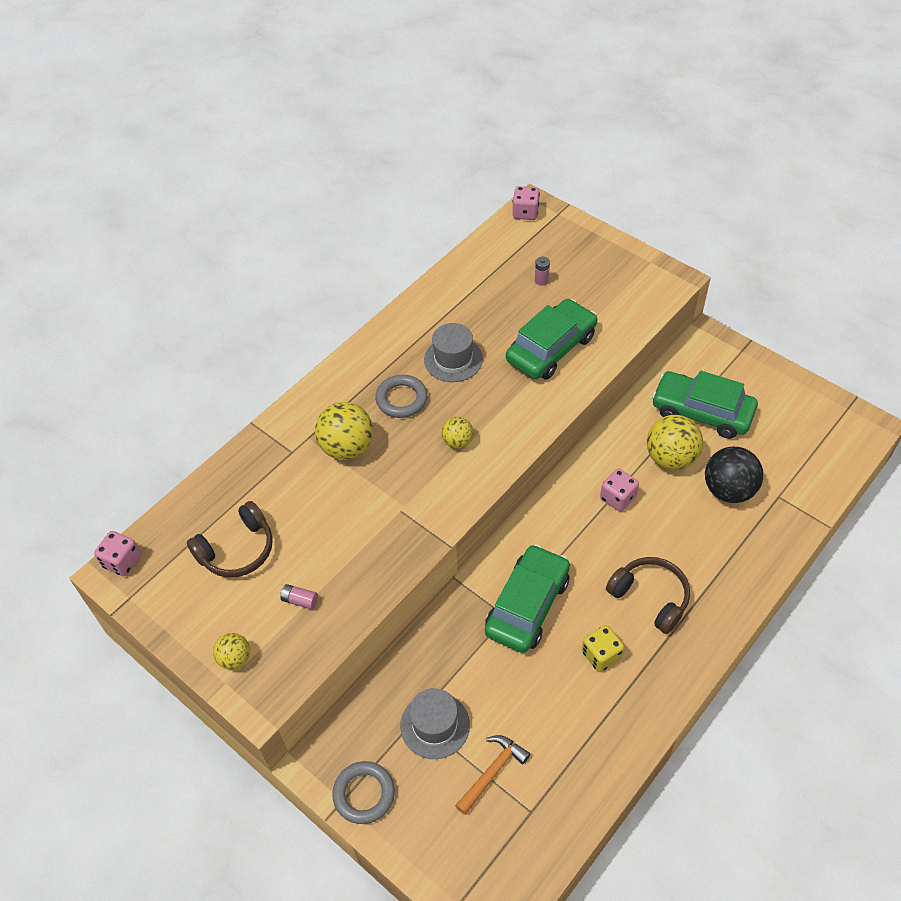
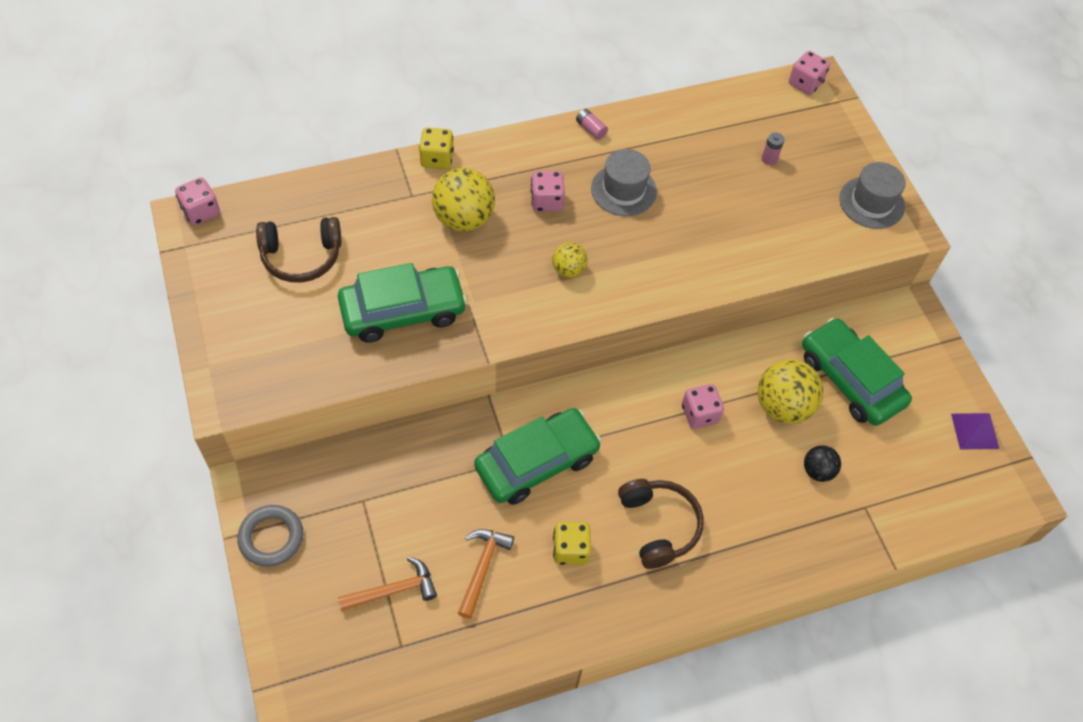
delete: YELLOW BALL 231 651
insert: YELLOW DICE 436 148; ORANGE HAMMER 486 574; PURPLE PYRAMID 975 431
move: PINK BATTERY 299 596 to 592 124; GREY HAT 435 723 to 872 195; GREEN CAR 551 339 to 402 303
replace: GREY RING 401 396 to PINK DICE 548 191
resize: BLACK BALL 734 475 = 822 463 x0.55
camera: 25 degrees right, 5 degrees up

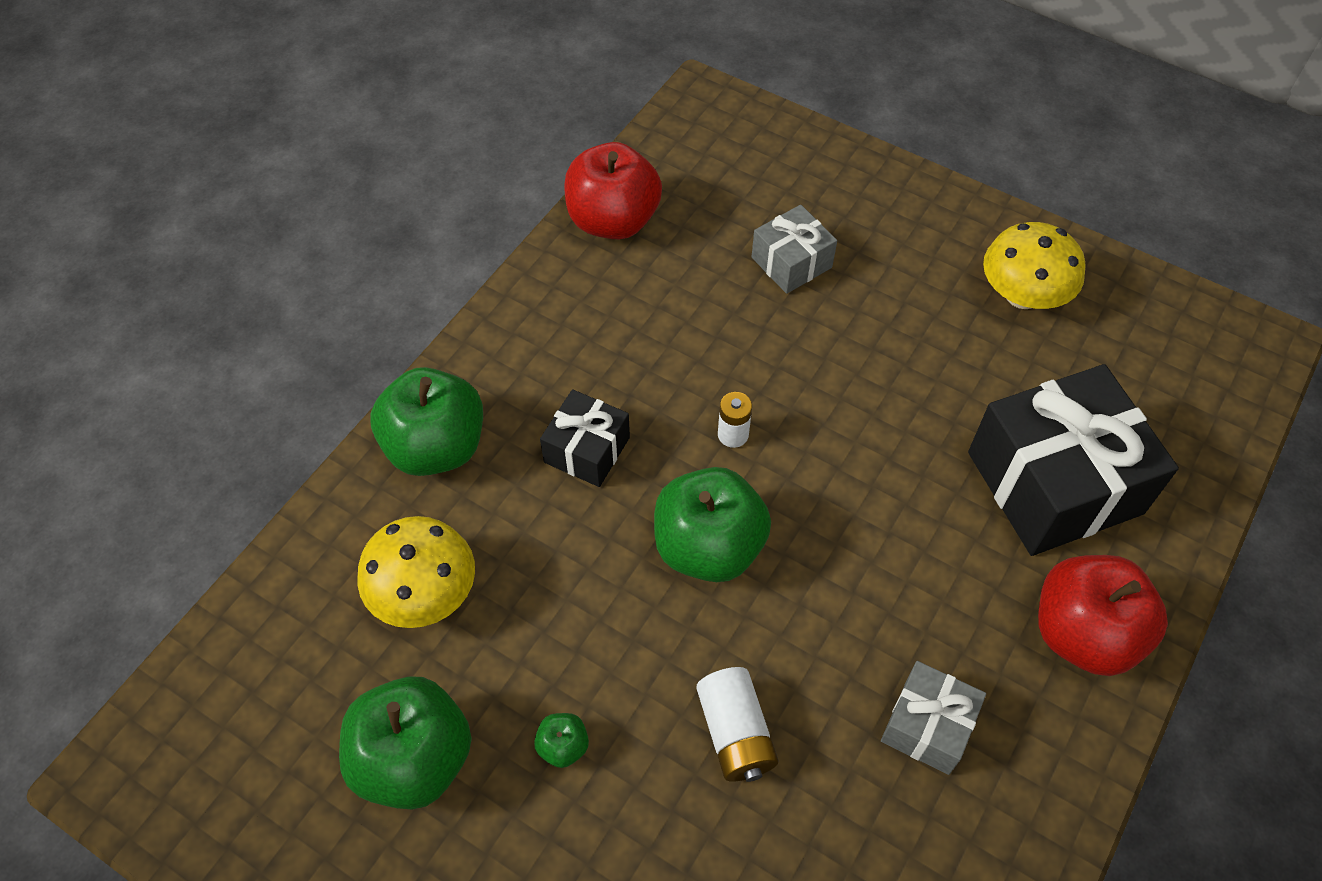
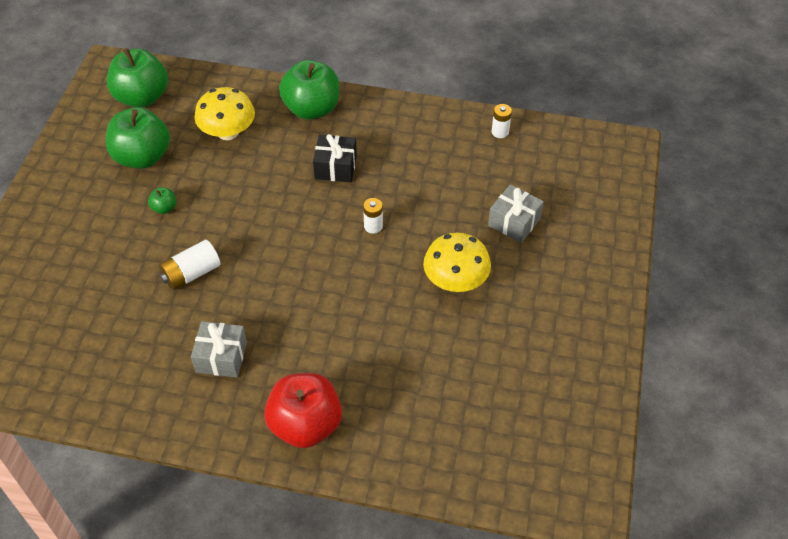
delete: BLACK GIFT 1073 460
move: GREEN APPLE 712 524 to 137 78; YELLOW MUSHROOM 1034 265 to 457 262
replace: RED APPLE 613 190 to WHITE BATTERY 502 121
camera: 70 degrees right, 5 degrees down

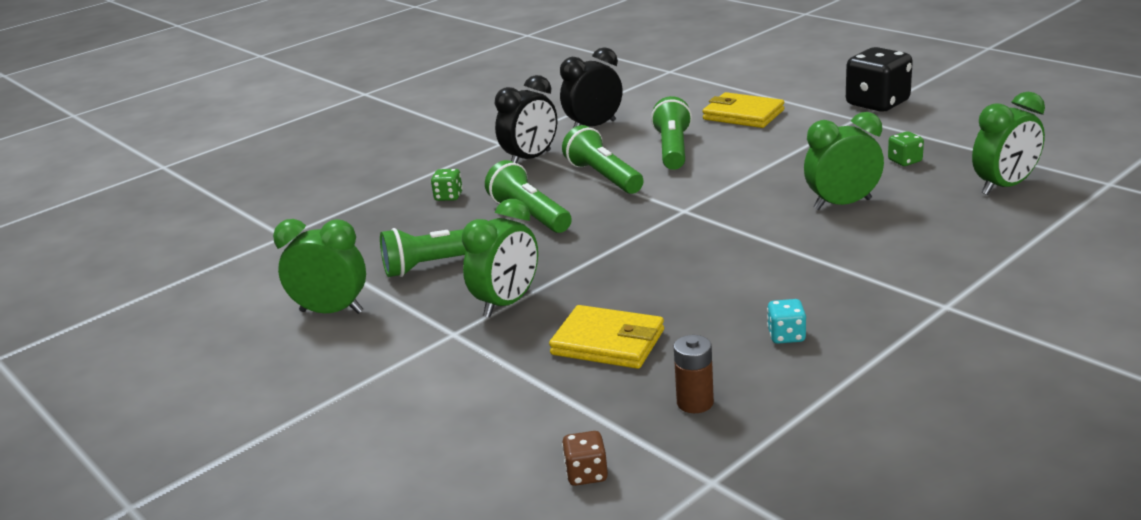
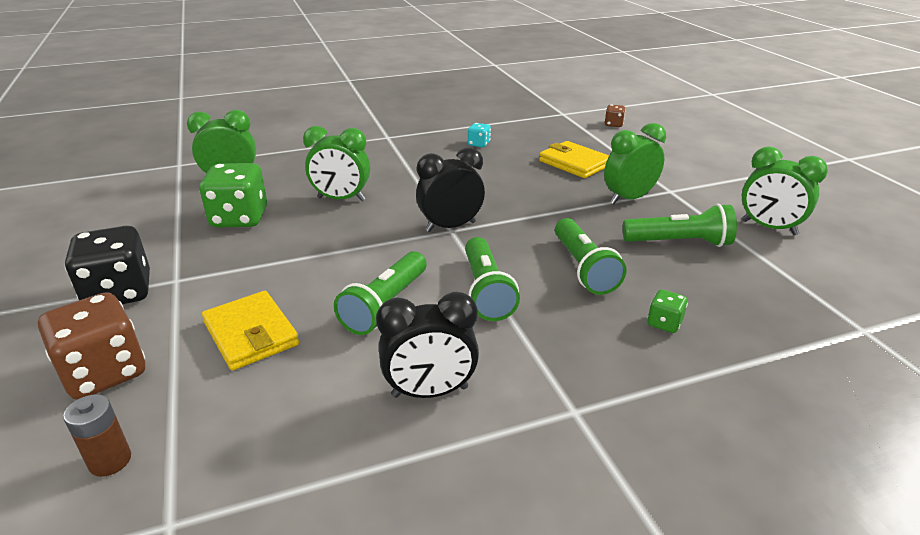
insert: BROWN DICE 91 346
move: BLACK CLOCK 526 119 to 450 189; BROWN BATTERY 694 374 to 97 435
resize: GREEN DICE 906 149 = 233 195 x2.12
camera: 160 degrees left, 5 degrees up

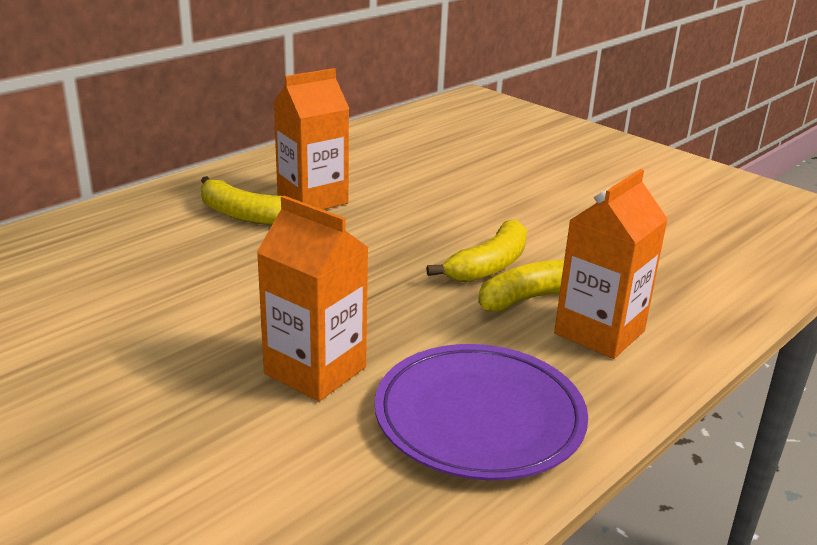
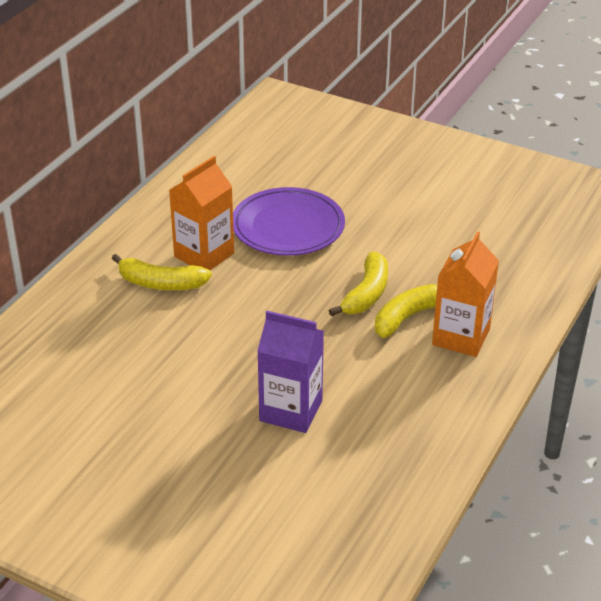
move: PURPLE PLATE 481 412 to 289 221
recolor: ORANGE CARTON 312 298 to PURPLE CARTON 290 372
camera: 15 degrees left, 10 degrees up

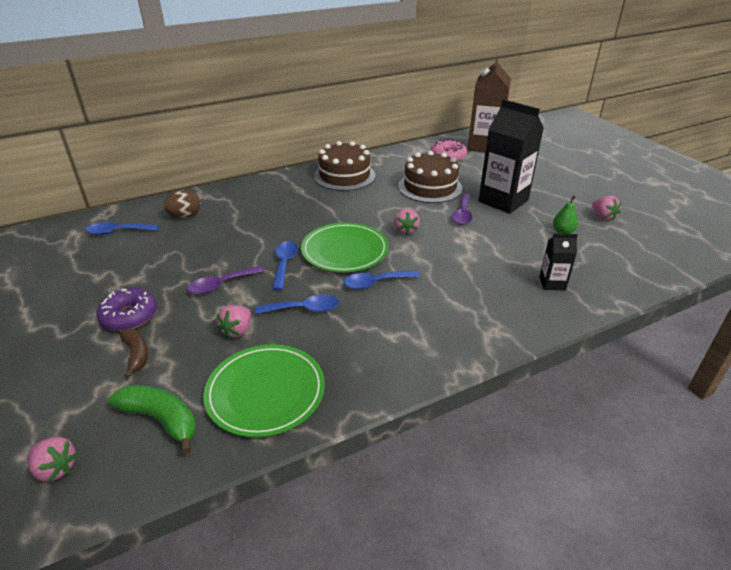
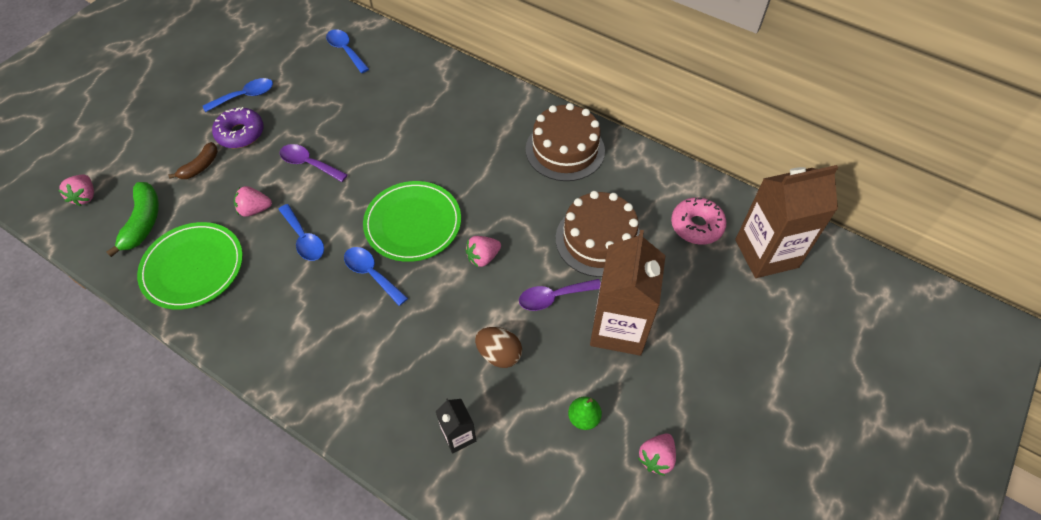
move: BROWN EGG 182 204 to 498 347; BLUE SPOON 285 265 to 238 95
recolor: BLACK CARTON 511 156 to BROWN CARTON 627 293
camera: 60 degrees right, 20 degrees up

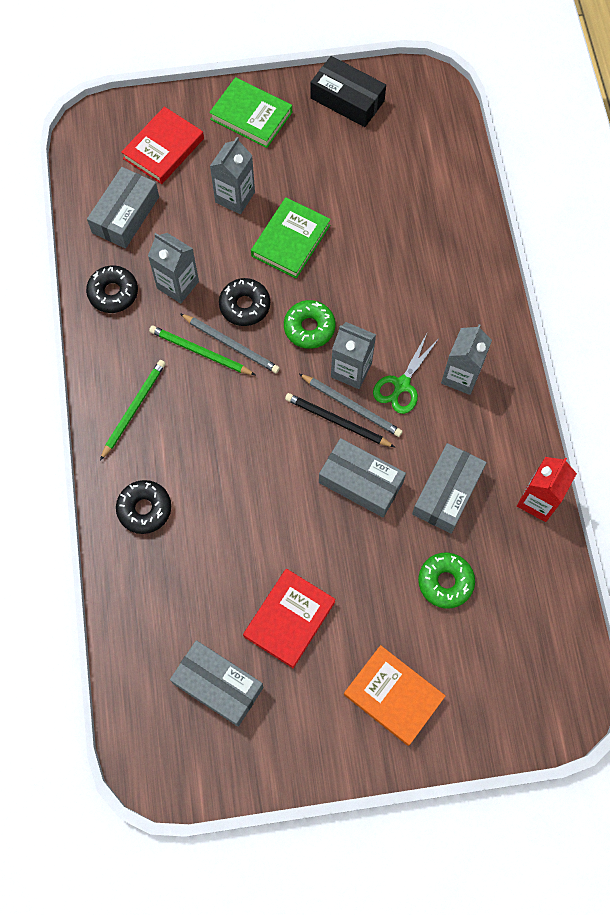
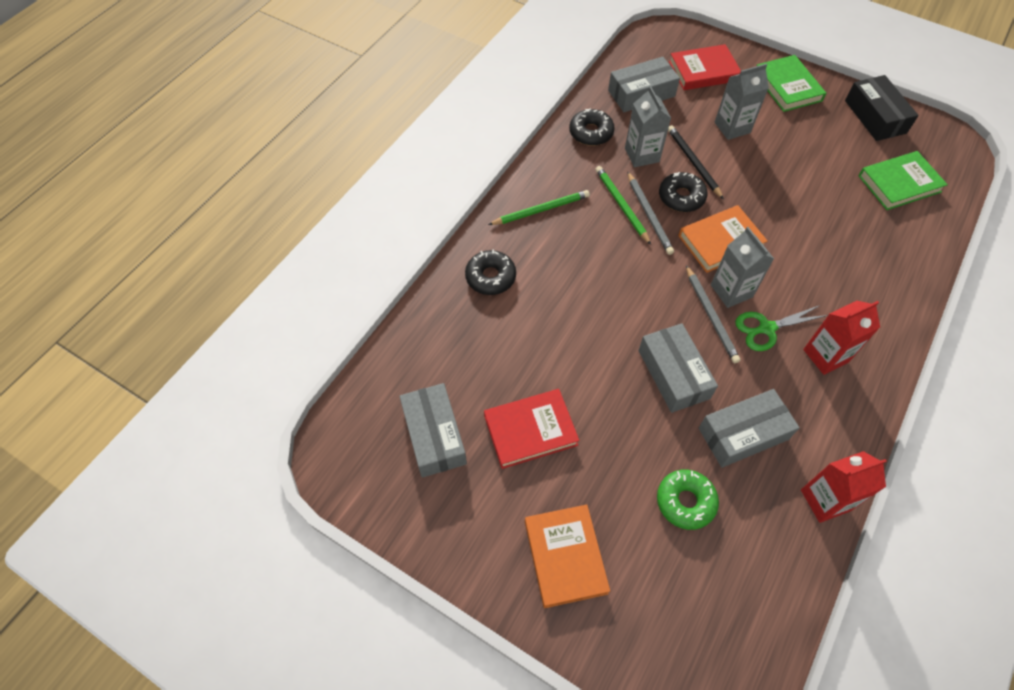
move: GREEN BOOK 291 238 to 903 180; BLACK PENCIL 340 420 to 696 162
replace: GREEN DONUT 309 324 to ORANGE BOOK 723 239
recolor: GREY CARTON 466 359 to RED CARTON 841 338
camera: 40 degrees right, 10 degrees down

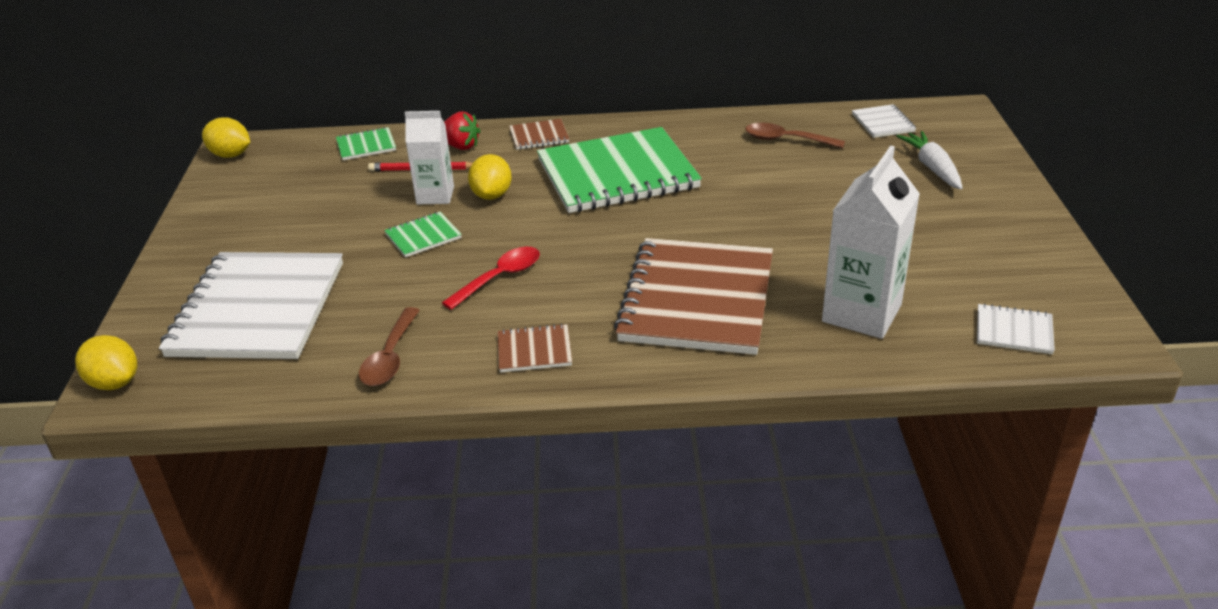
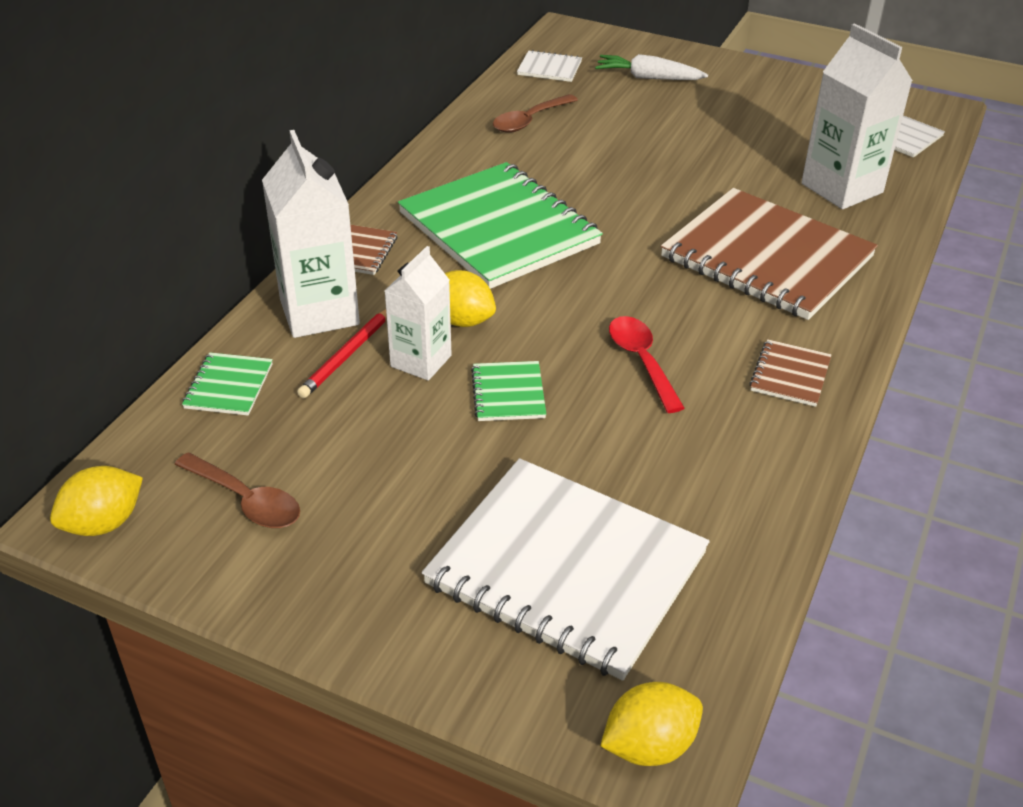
move: BROWN SPOON 389 346 to 237 490
replace: RED STRAWBERRY 462 131 to WHITE CARTON 311 234
rotate: GREEN NOTEBOOK 619 170 = 500 225 45 degrees counterclockwise
camera: 65 degrees left, 5 degrees up

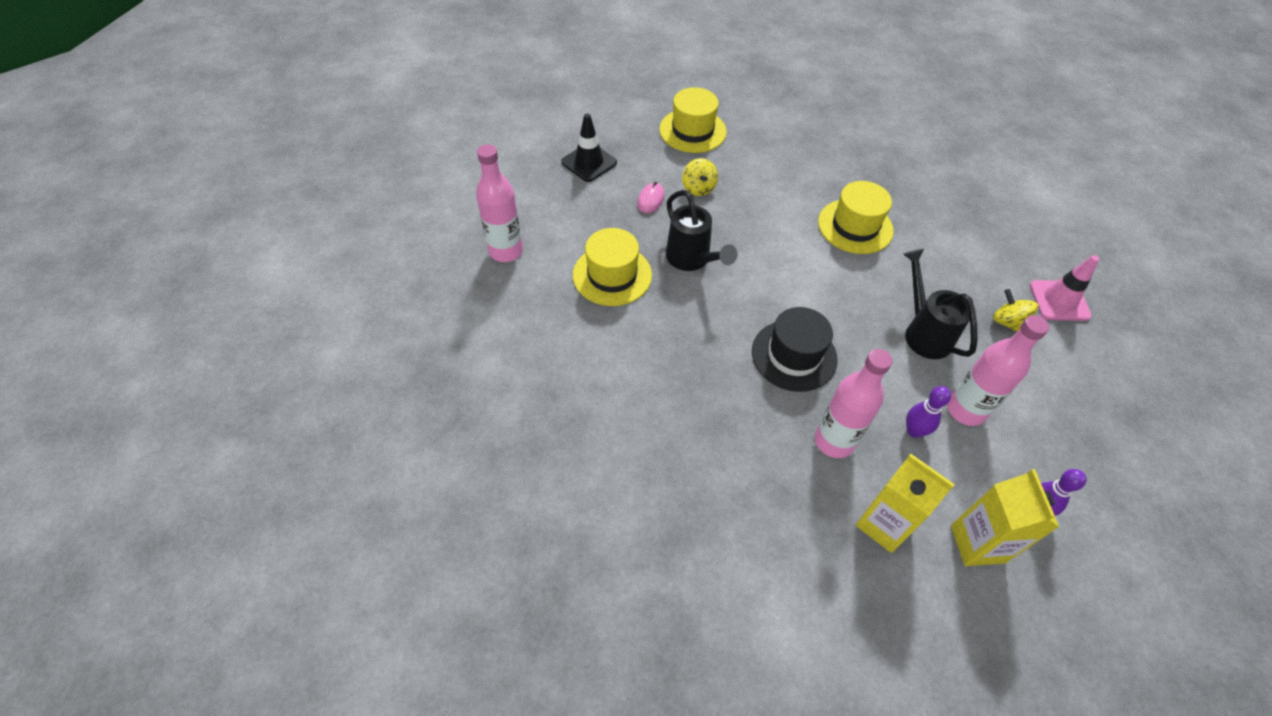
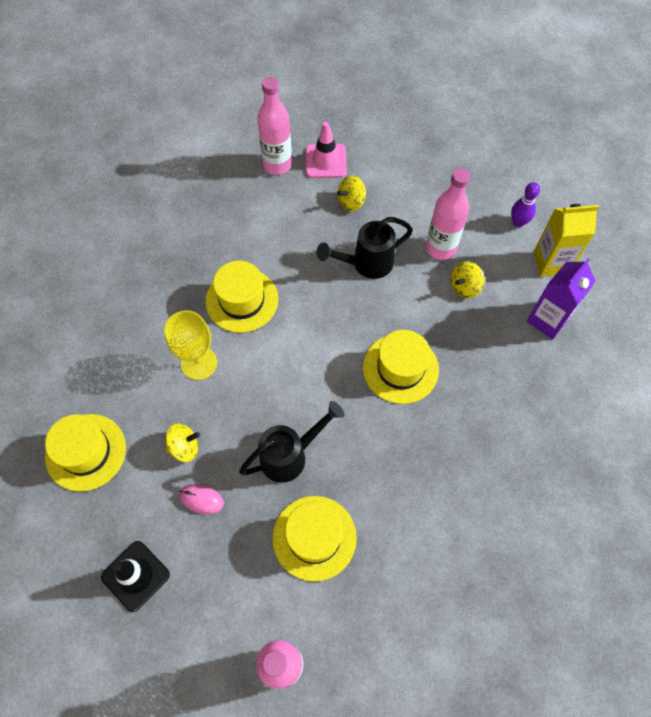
insert: YELLOW GOBLET 190 345
move: PINK BOTTLE 854 403 to 274 126
replace: PURPLE BOWLING PIN 928 412 to YELLOW SPINNING TOP 468 279
recolor: BLACK HAT 795 349 to YELLOW HAT 401 367; YELLOW CARTON 905 503 to PURPLE CARTON 561 298
camera: 90 degrees left, 10 degrees up

